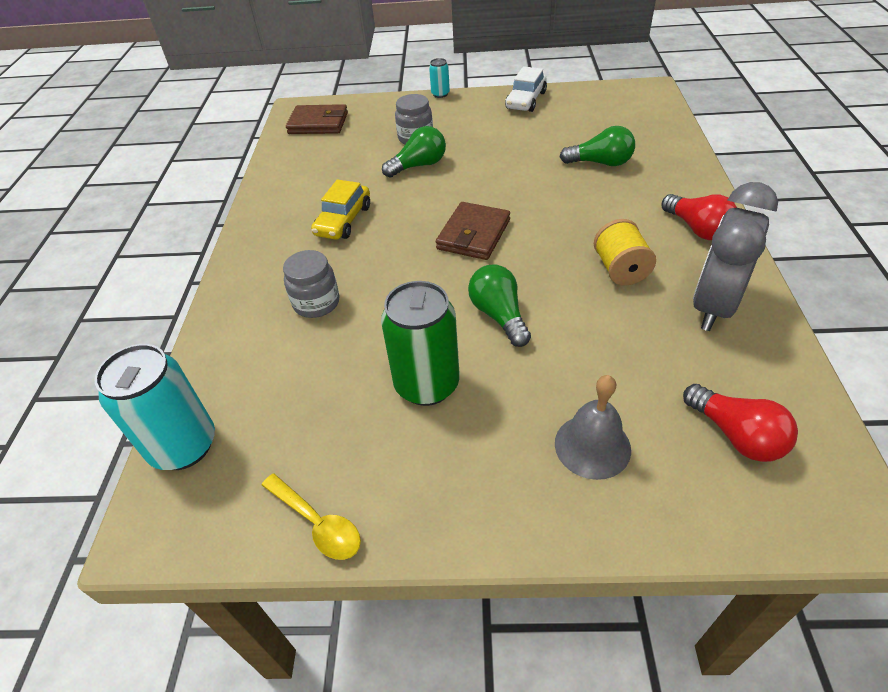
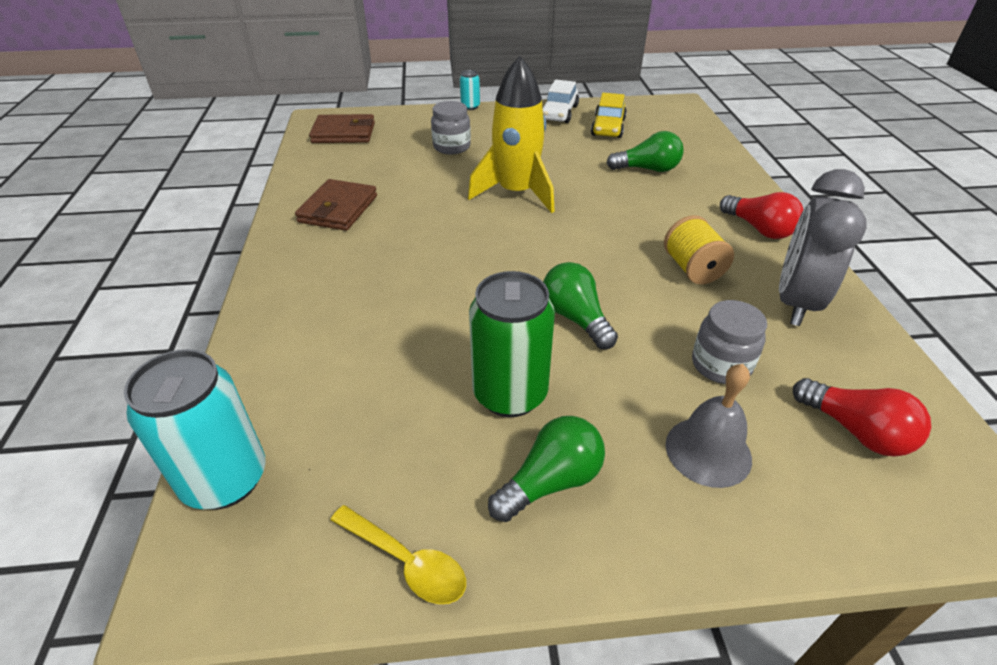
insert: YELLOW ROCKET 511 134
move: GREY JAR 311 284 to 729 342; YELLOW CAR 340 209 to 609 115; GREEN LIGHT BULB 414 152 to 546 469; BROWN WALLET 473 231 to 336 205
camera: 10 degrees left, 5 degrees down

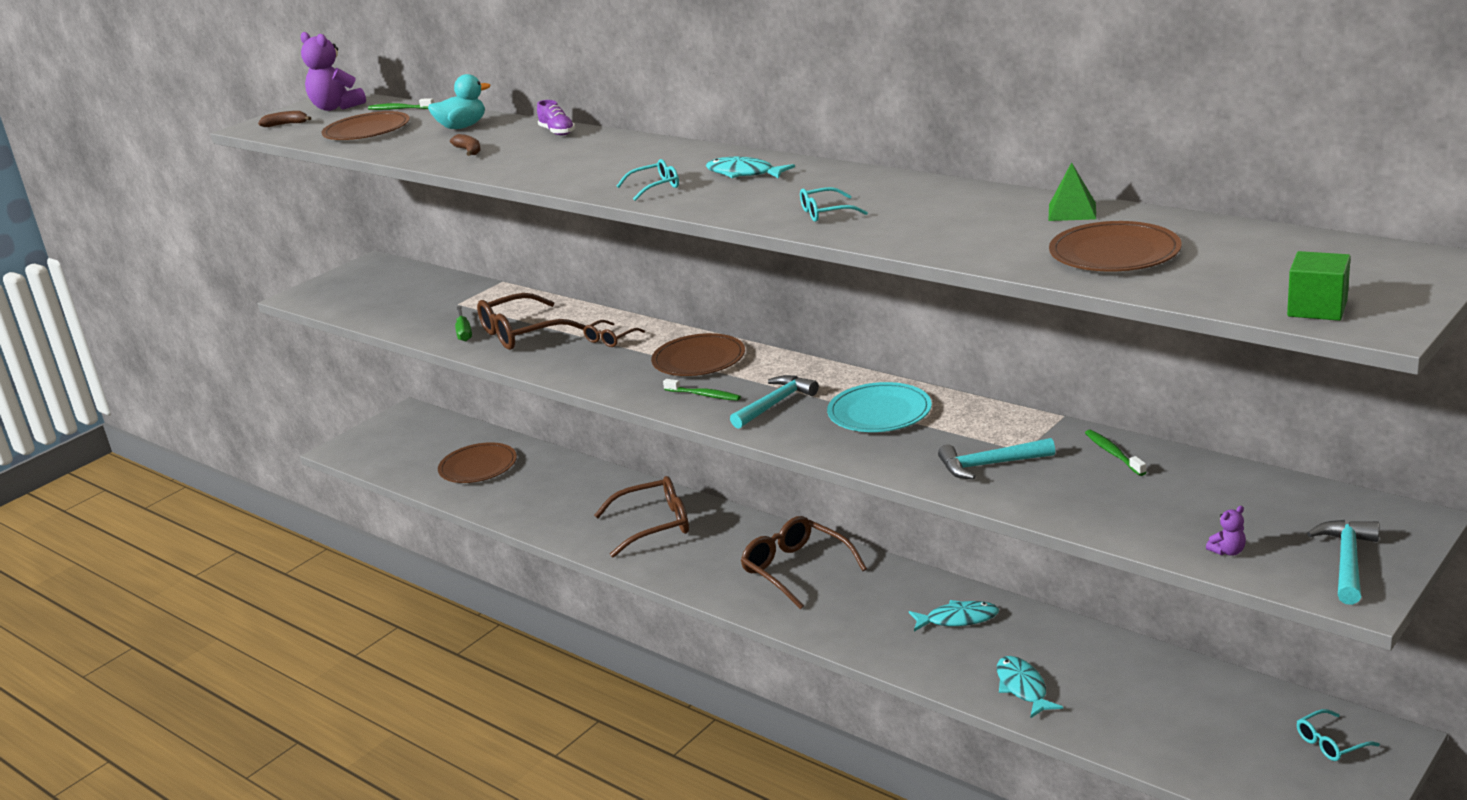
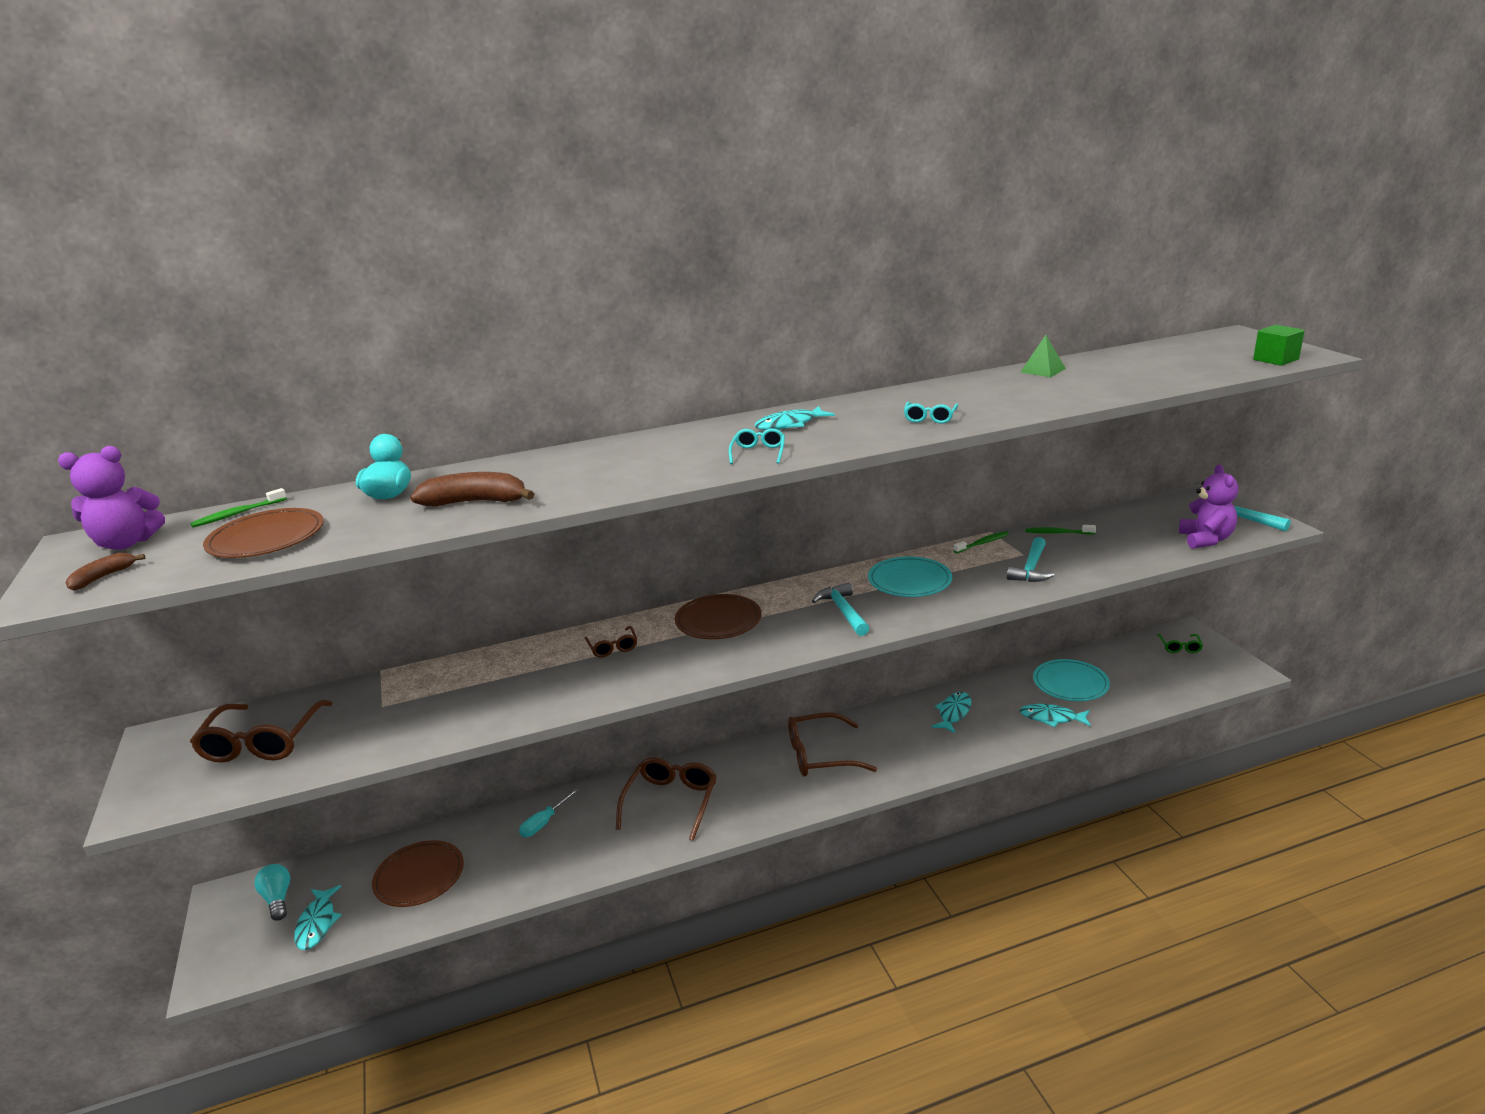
delete: GREEN SCREWDRIVER 463 323; PURPLE SHOE 556 117; BROWN PLATE 1115 246
insert: TURQUOISE LIGHT BULB 272 892; TURQUOISE FISH 318 917; TURQUOISE SCREWDRIVER 548 812; TURQUOISE PLATE 1071 680
move: BROWN GLASSES 531 321 to 261 731; GREEN TOOTHBRUSH 702 390 to 981 542
recolor: TURQUOISE GLASSES 1338 735 to GREEN GLASSES 1180 643
resize: BROWN BANANA 465 145 = 472 489 x1.83; PURPLE TEDDY BEAR 1226 531 = 1209 506 x2.28
camera: 60 degrees left, 0 degrees up

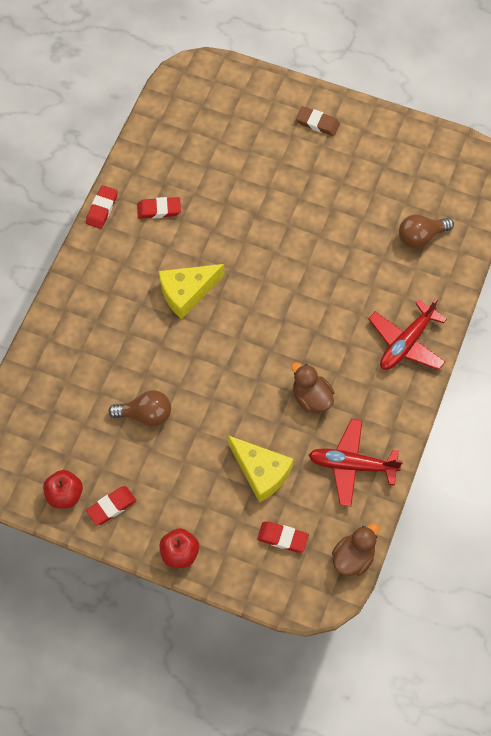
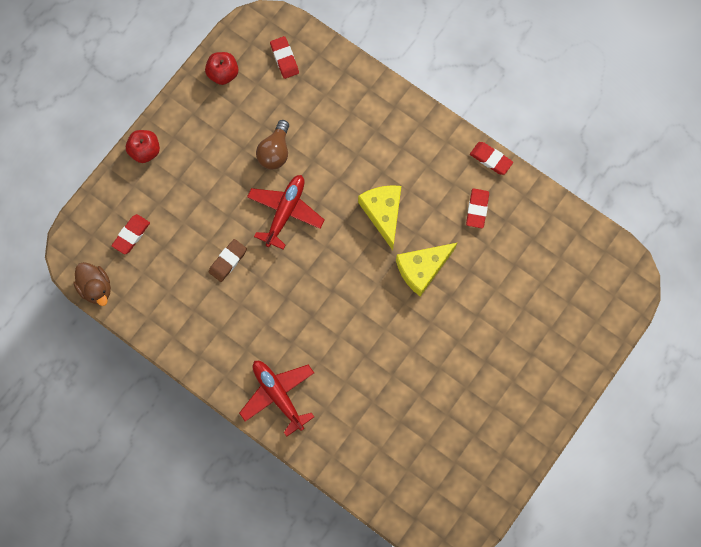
delete: BROWN DUCK 312 387; BROWN LIGHT BULB 426 231
move: RED ERASER 111 505 to 284 57; YELLOW CHEESE 260 469 to 426 270; BROWN ERASER 318 121 to 228 260; RED PLANE 356 462 to 285 212
camera: 105 degrees right, 10 degrees up

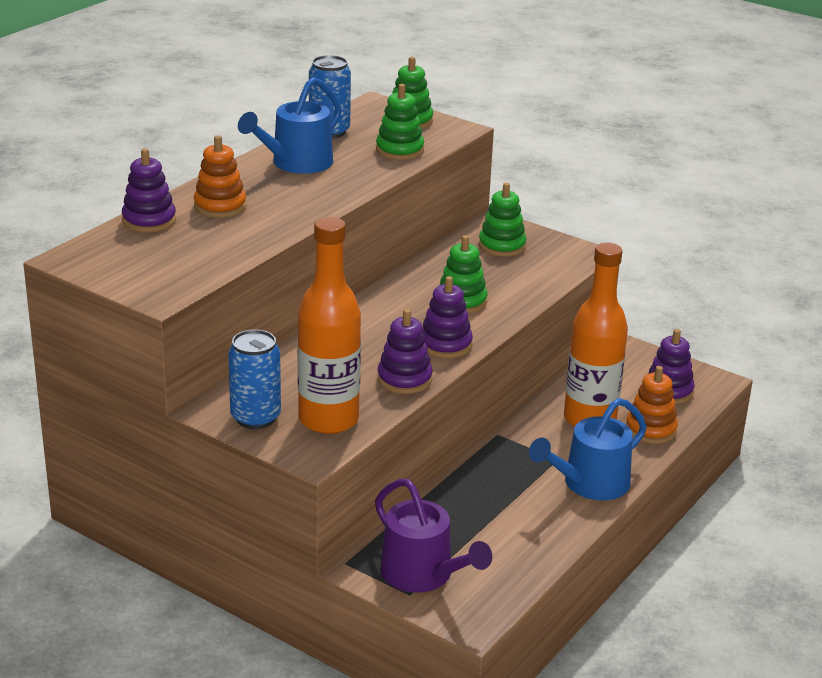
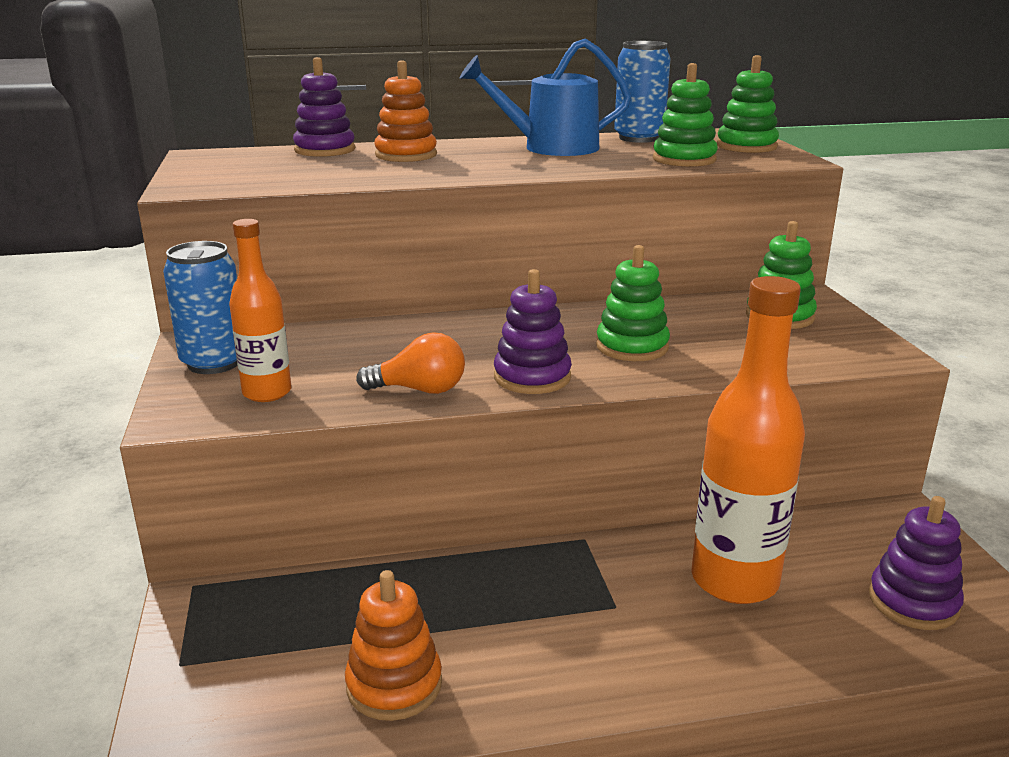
delete: PURPLE WATERING CAN 433 536; BLUE WATERING CAN 588 449
move: ORANGE STACKING TOY 652 405 to 393 645
replace: PURPLE STACKING TOY 405 351 to ORANGE LIGHT BULB 410 363
resize: ORANGE BOTTLE 329 325 = 260 310 x0.57
camera: 45 degrees right, 5 degrees down

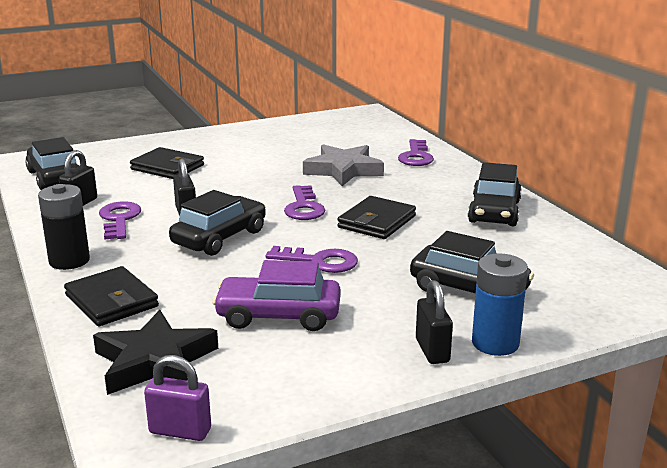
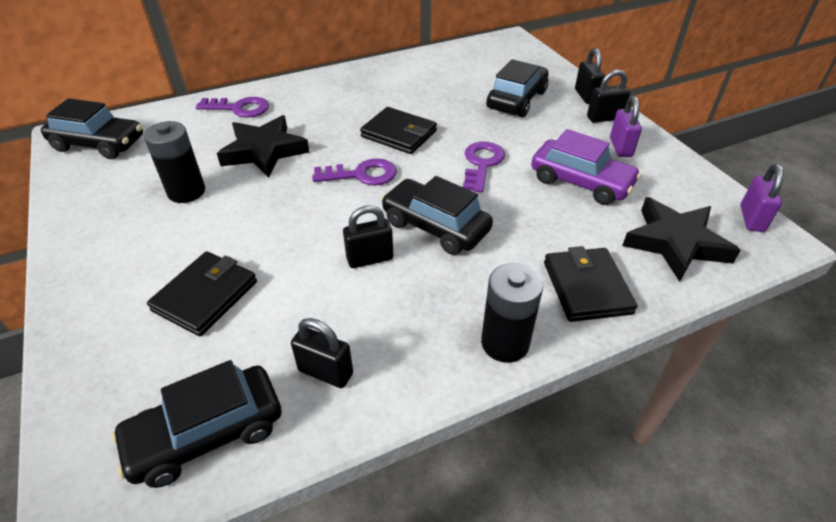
delete: PURPLE KEY 120 220
insert: BLACK BATTERY 174 162; PURPLE PADLOCK 626 126
move: BLACK CAR 495 194 to 92 128
replace: BLUE BATTERY 500 304 to BLACK PADLOCK 590 76
recolor: GREY STAR 343 165 to BLACK STAR 263 146
rotate: BLACK WALLET 111 296 = 591 284 60 degrees counterclockwise; PURPLE CAR 276 295 = 586 167 60 degrees counterclockwise
camera: 90 degrees left, 20 degrees up

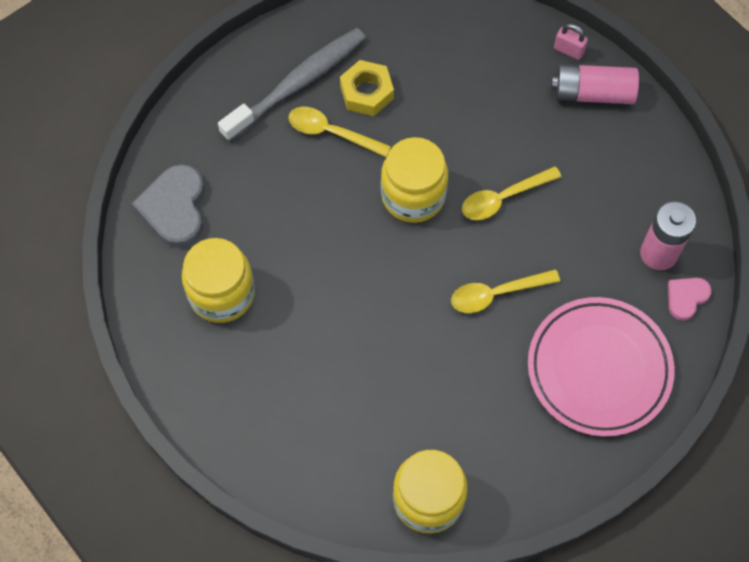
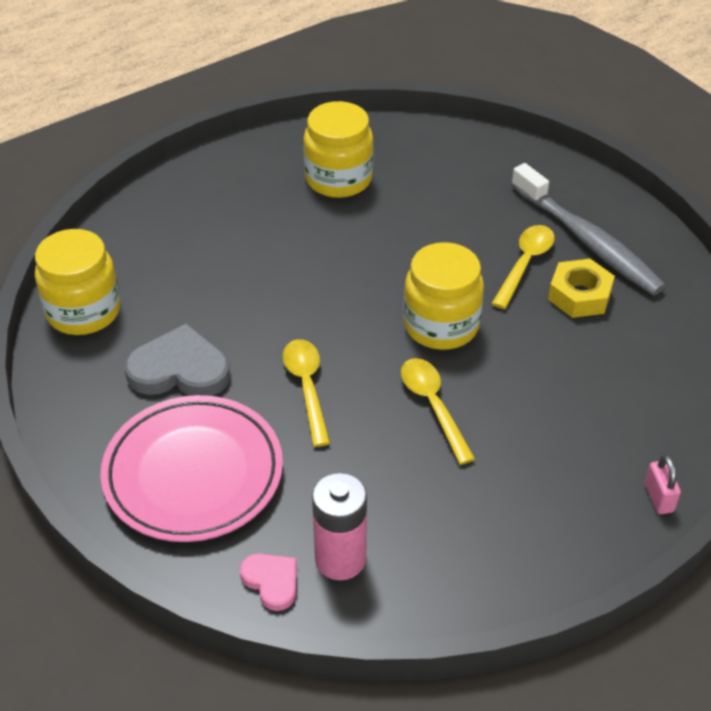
delete: PINK BATTERY 595 84
move: GREY HEART 168 206 to 177 359
rotate: PINK PADLOCK 571 42 = 663 484 45 degrees counterclockwise
camera: 95 degrees right, 20 degrees down

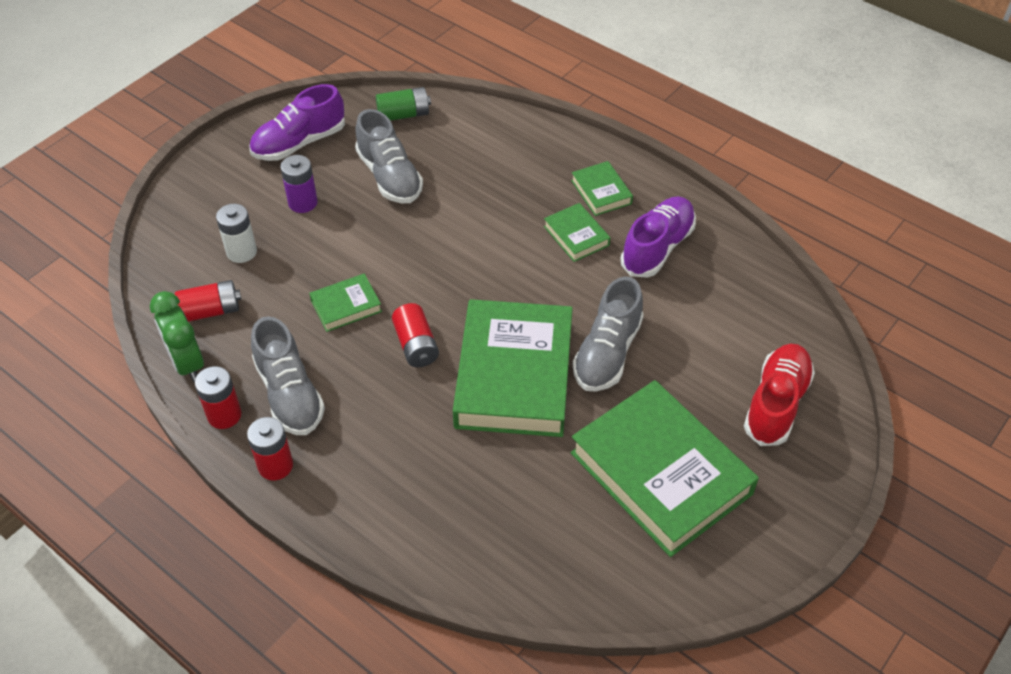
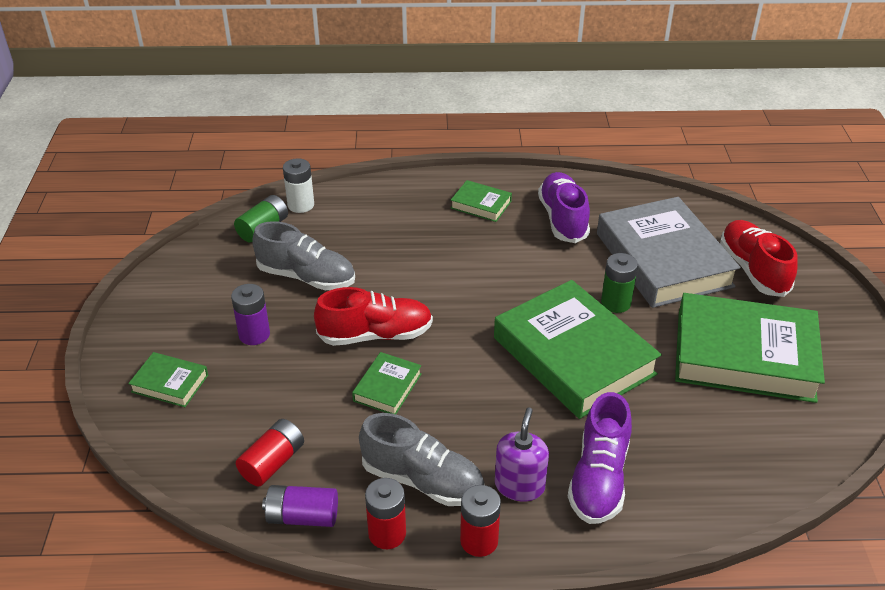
delete: RED BATTERY 415 335
insert: RED SHOE 373 316; PURPLE SOAP DISPENSER 522 454; GREY BOOK 669 252
move: WHITE BATTERY 236 233 to 298 185; PURPLE SHOE 297 122 to 599 458; GREEN BOOK 577 232 to 168 379
replace: GREEN CLOCK 177 336 to PURPLE BATTERY 300 506; GREY SHOE 608 334 to GREEN BATTERY 619 283
camera: 40 degrees left, 10 degrees down

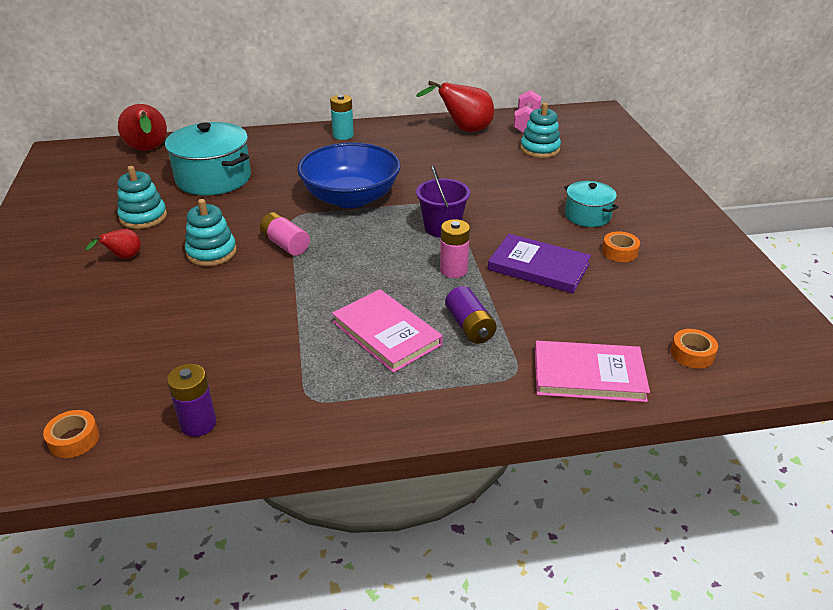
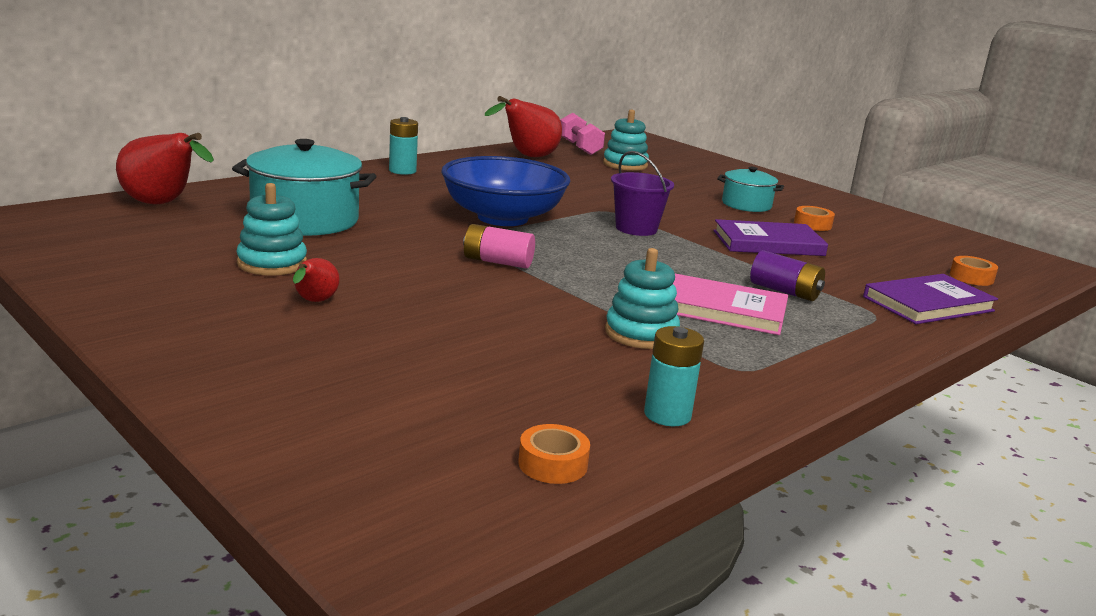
delete: PINK BATTERY 455 248
move: TURQUOISE STACKING TOY 211 232 to 642 298
recolor: PURPLE BATTERY 191 400 to TURQUOISE BATTERY 674 376; PINK BOOK 592 371 to PURPLE BOOK 930 299
camera: 35 degrees left, 15 degrees down

